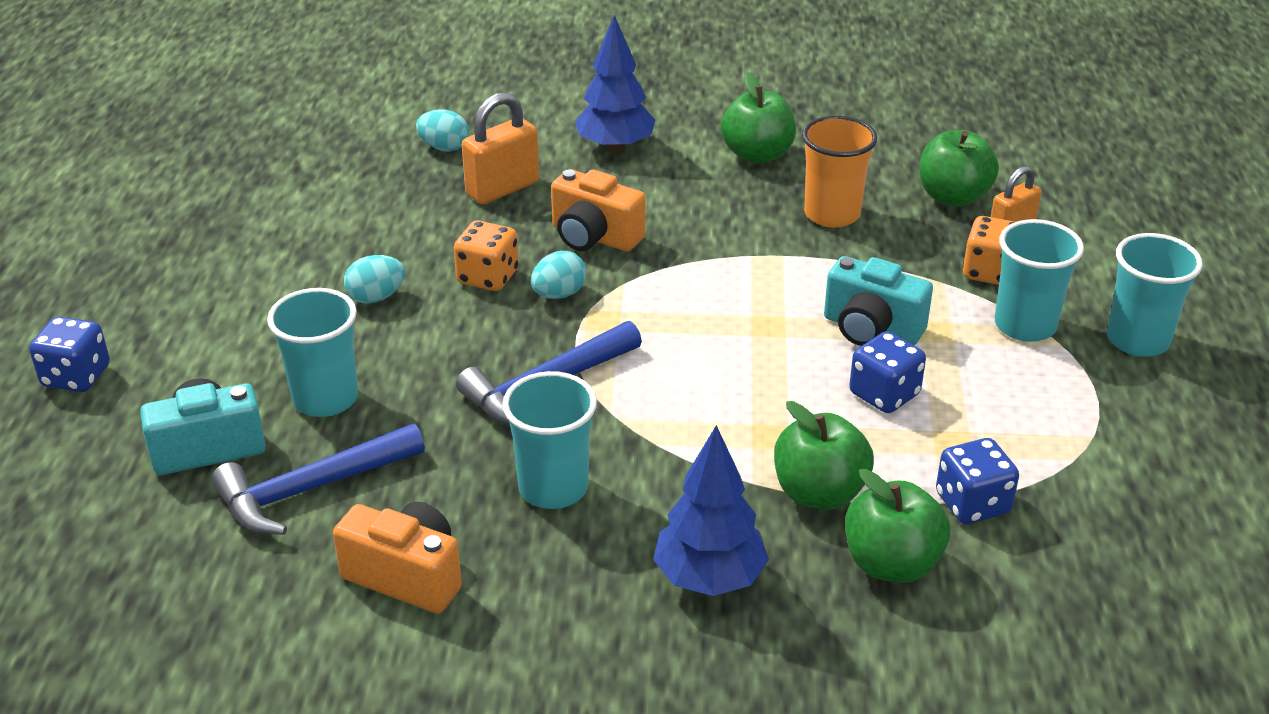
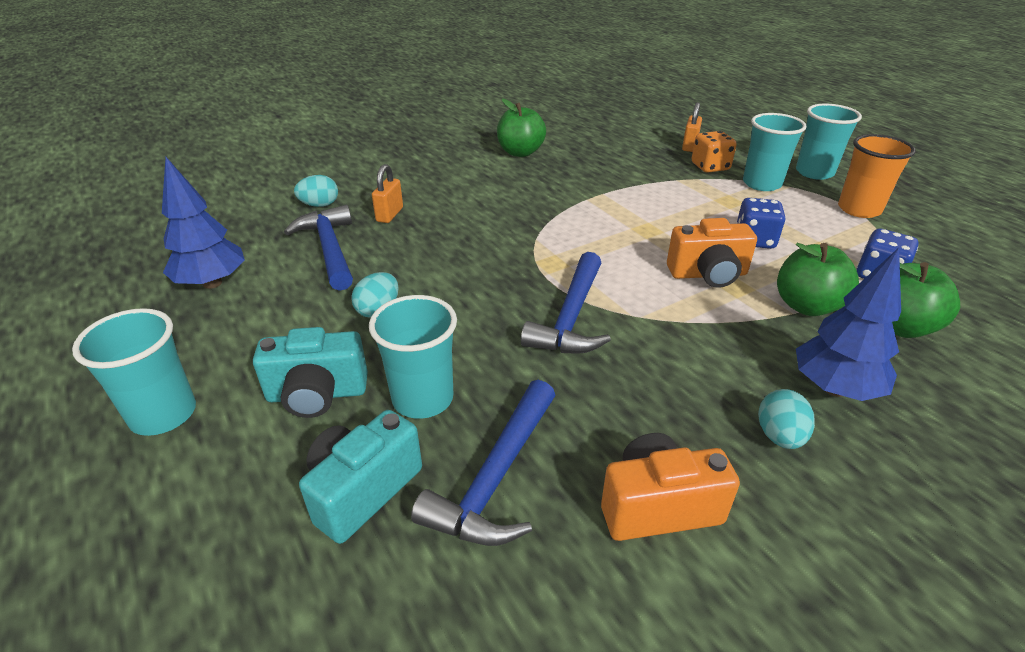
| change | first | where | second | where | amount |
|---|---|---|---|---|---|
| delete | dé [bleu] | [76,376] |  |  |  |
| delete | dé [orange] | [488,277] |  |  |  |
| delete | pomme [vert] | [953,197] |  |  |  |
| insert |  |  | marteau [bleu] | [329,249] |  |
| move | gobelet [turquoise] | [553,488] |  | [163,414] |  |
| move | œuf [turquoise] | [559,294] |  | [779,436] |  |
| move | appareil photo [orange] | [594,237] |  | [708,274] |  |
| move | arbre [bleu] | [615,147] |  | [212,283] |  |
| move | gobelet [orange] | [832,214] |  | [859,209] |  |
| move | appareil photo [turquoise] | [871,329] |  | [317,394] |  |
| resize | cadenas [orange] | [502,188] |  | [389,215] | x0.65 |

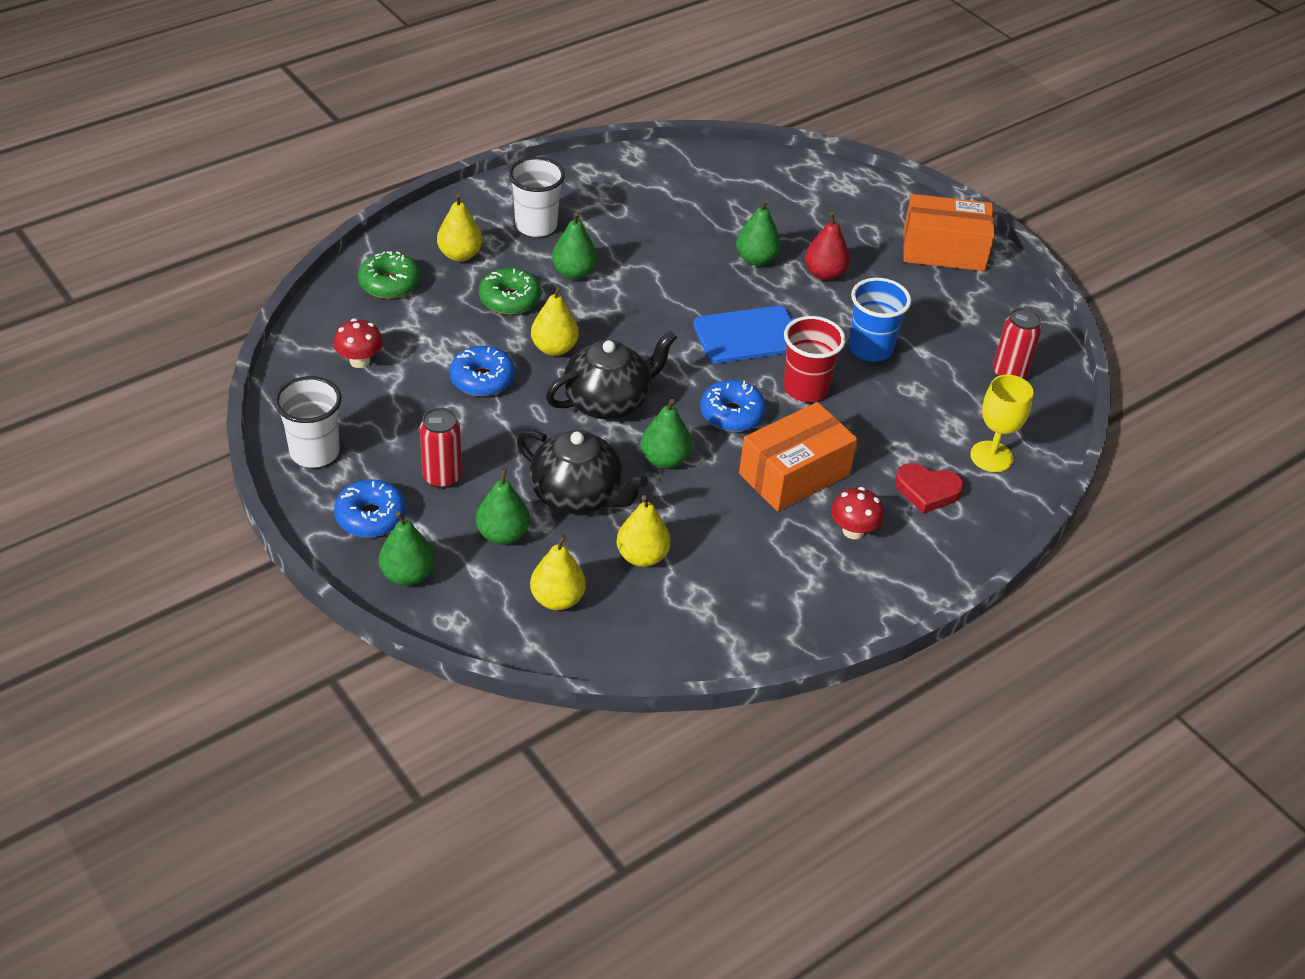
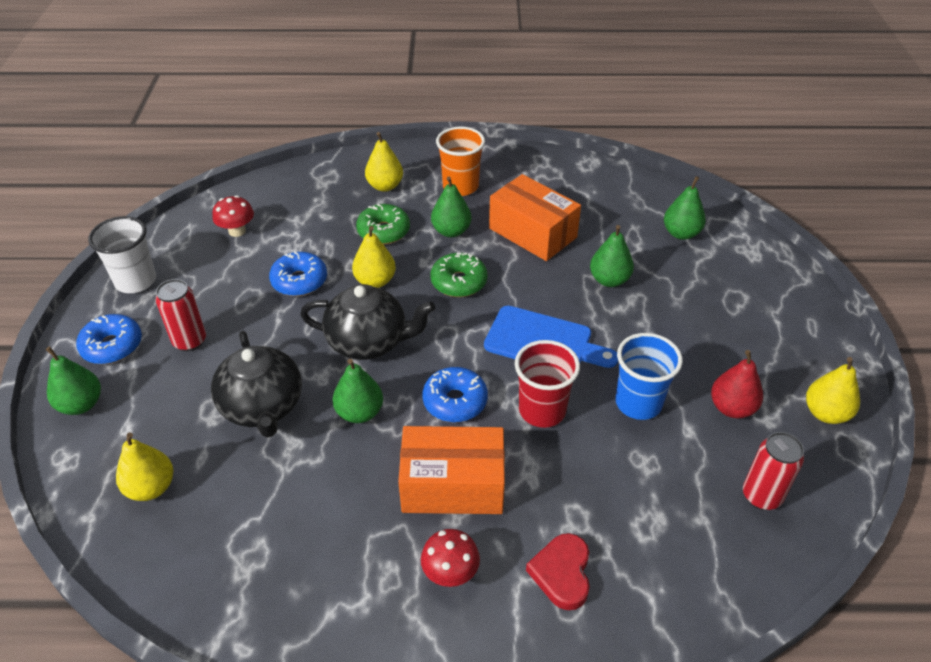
| change | first | where | second | where | amount |
|---|---|---|---|---|---|
| delete | verre à pied [jaune] | [991,456] |  |  |  |
| move | beignet [vert] | [389,284] |  | [459,282] |  |
| move | poire [vert] | [503,534] |  | [681,233] |  |
| move | poire [jaune] | [642,556] |  | [825,413] |  |
| move | poire [rouge] | [824,274] |  | [731,408] |  |
| move | boîte [orange] | [943,250] |  | [532,233] |  |
| recolor | gobelet [blanc] | [536,226] | gobelet [orange] | [460,186] |  |
| rotate | cœur [rouge] | [927,491] |  | [562,573] | 45 degrees clockwise |

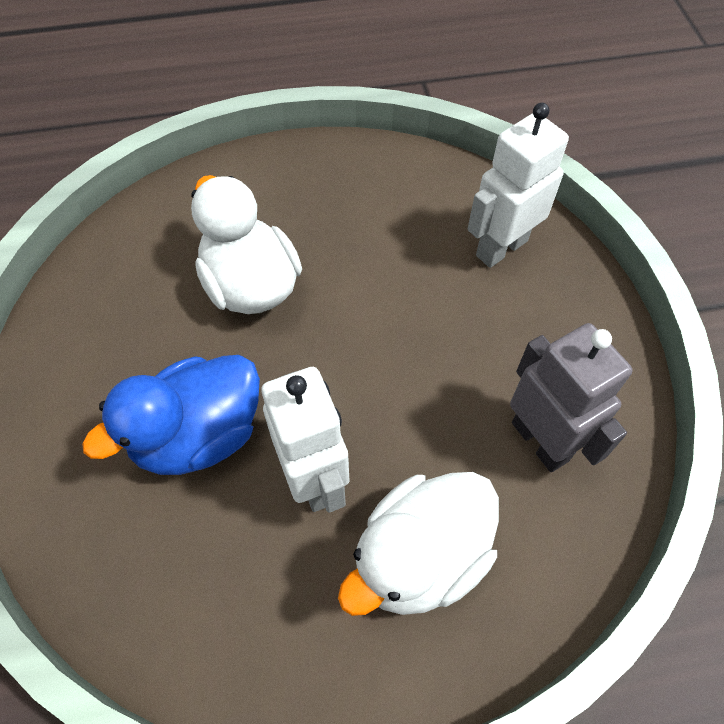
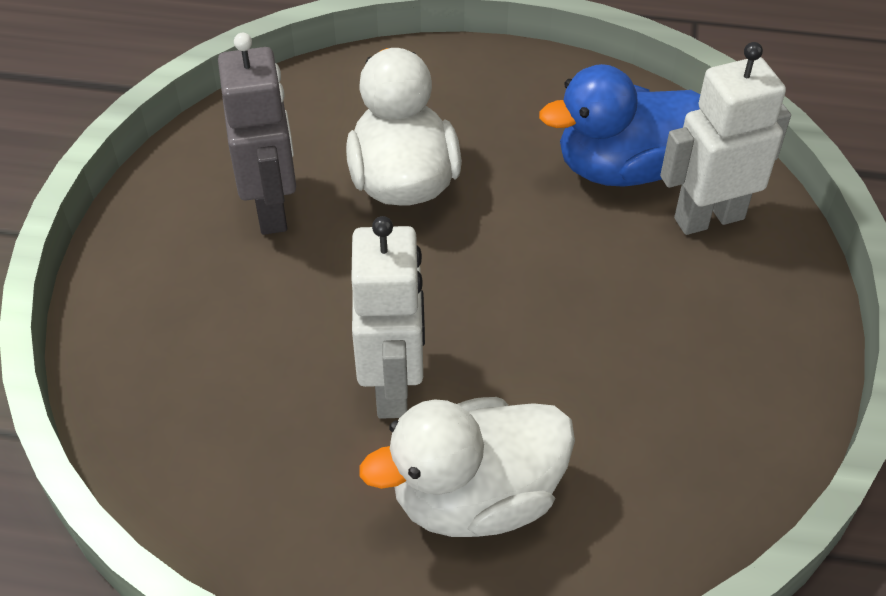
| change | first | where | second | where | amount |
|---|---|---|---|---|---|
| move | canard [bleu] | [199,435] |  | [621,168] |  |
| move | robot [gris] | [540,441] |  | [272,209] |  |

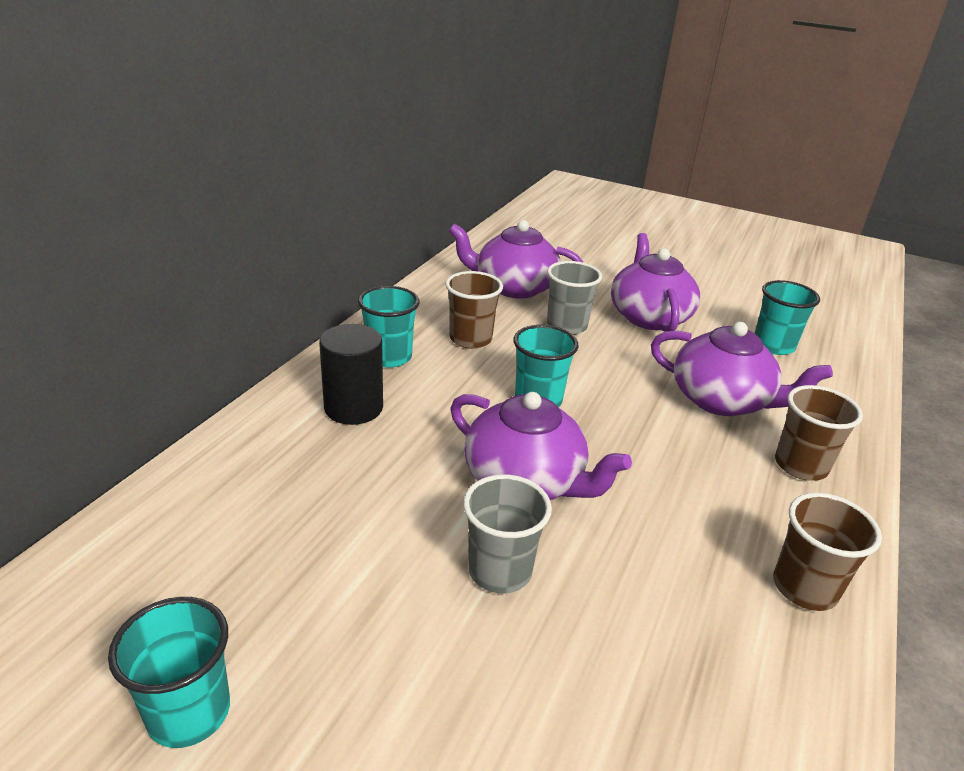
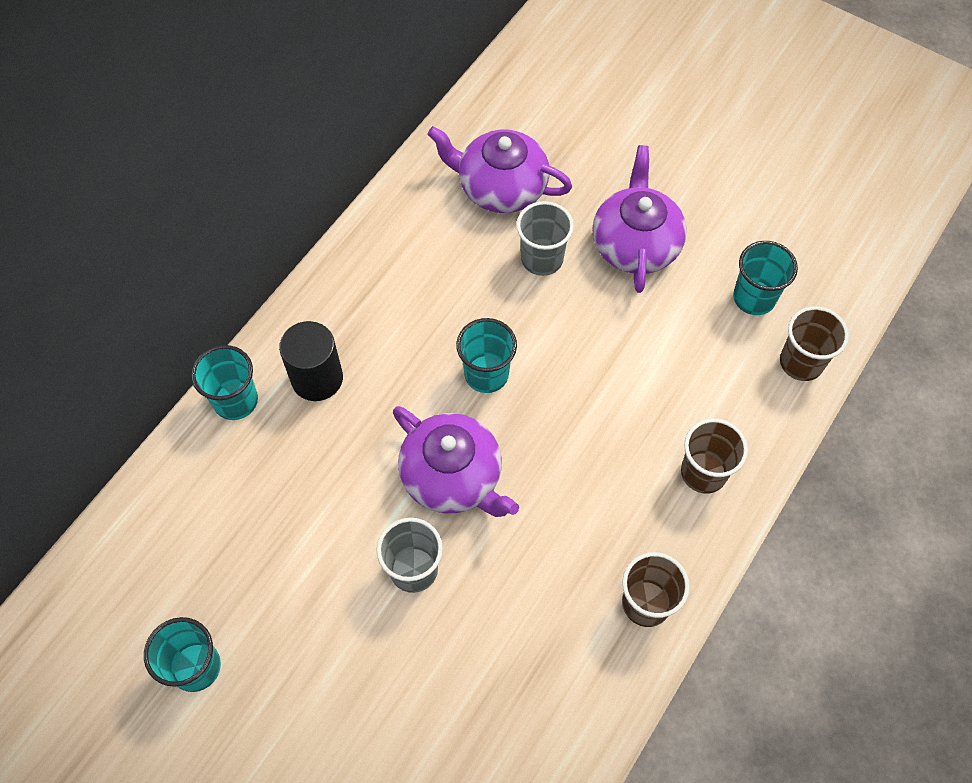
| change | first | where | second | where | amount |
|---|---|---|---|---|---|
| delete | théière [violet] | [721,400] |  |  |  |
| move | gobelet [turquoise] | [389,357] |  | [235,401] |  |
| move | gobelet [marron] | [470,339] |  | [801,362] |  |

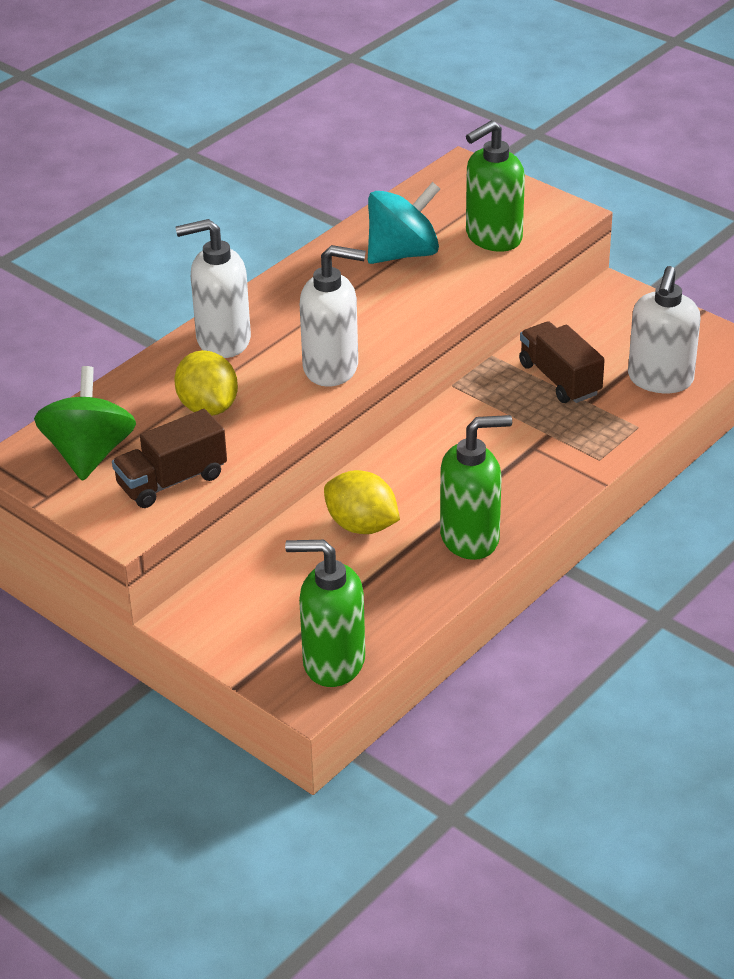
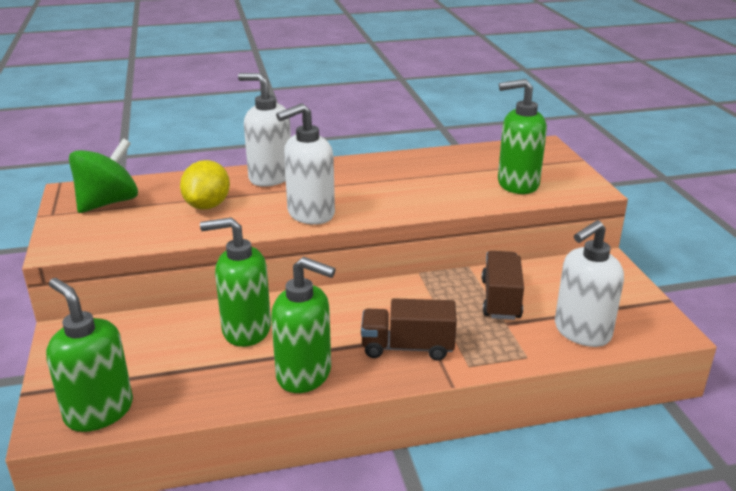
| change | first | where | second | where | amount |
|---|---|---|---|---|---|
| delete | toupie [turquoise] | [403,253] |  |  |  |
| move | camion [marron] | [172,481] |  | [407,347] |  |
| replace | citron [jaune] | [361,525] | distributeur de savon [vert] | [246,330] |  |
| rotate | distributeur de savon [blanc] | [331,368] |  | [310,214] | 105 degrees clockwise |

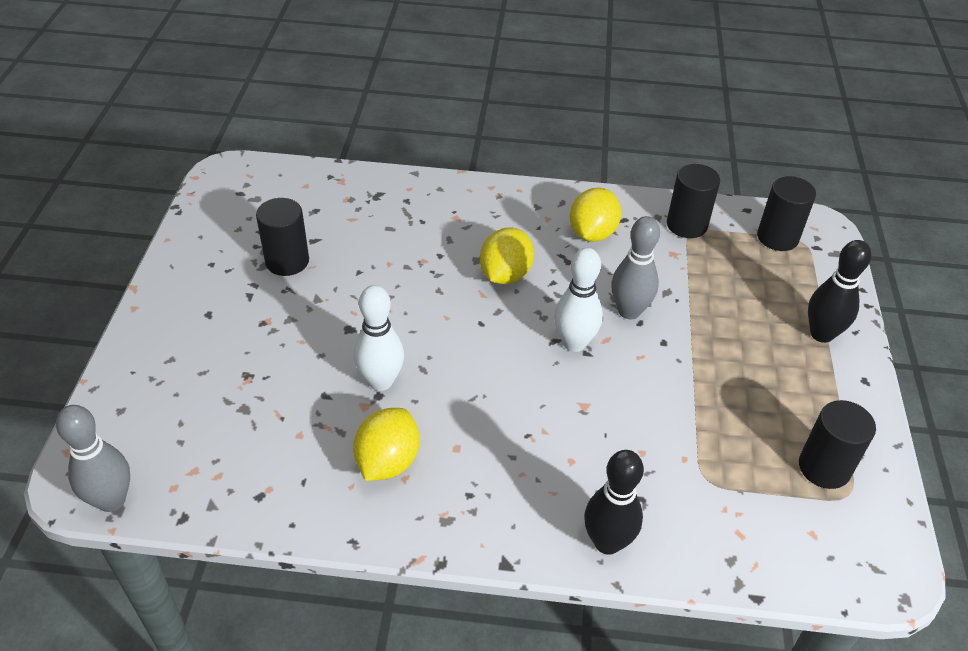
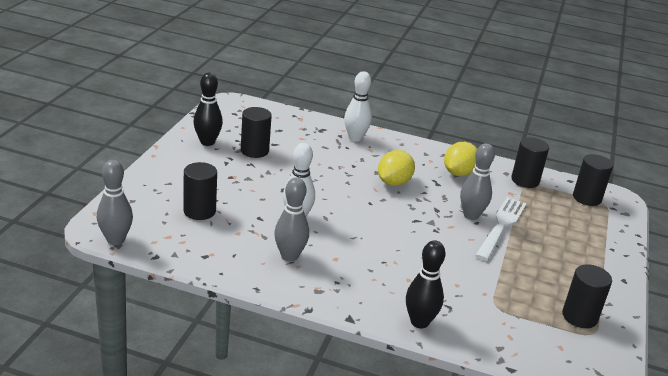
| change | first | where | second | where | amount |
|---|---|---|---|---|---|
| insert |  |  | cylindre [noir] | [199,211] |  |
| insert |  |  | fourchette [blanc] | [501,226] |  |
| move | quille [blanc] | [574,343] |  | [355,138] |  |
| move | quille [noir] | [821,334] |  | [207,142] |  |
| replace | citron [jaune] | [387,462] | quille [gris] | [289,256] |  |

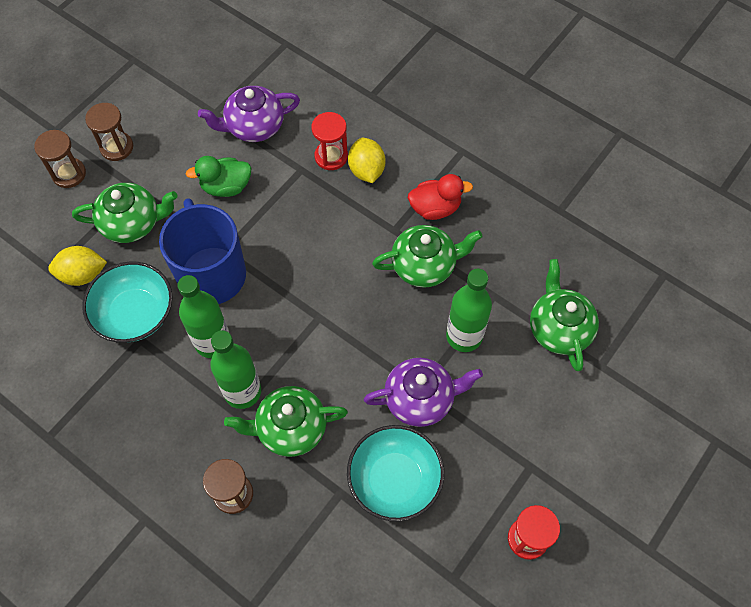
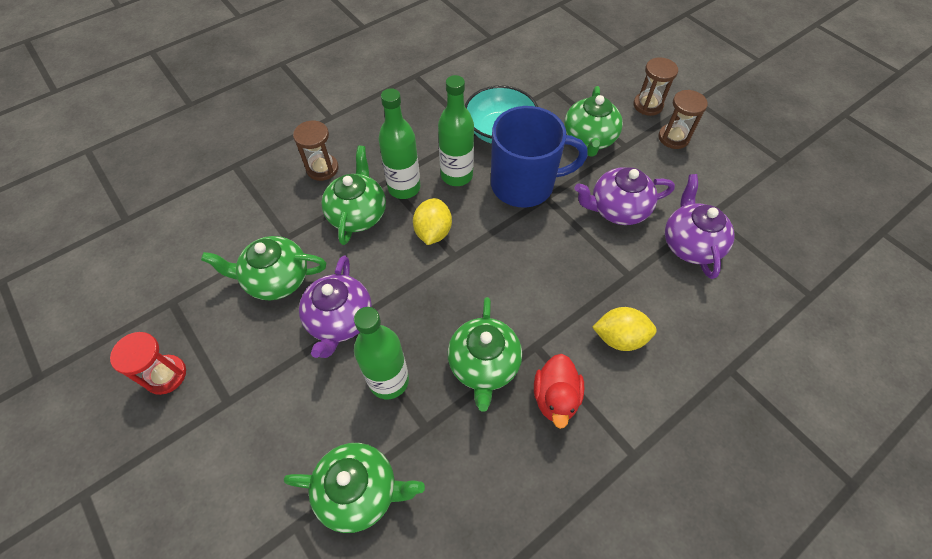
| change | first | where | second | where | amount |
|---|---|---|---|---|---|
| delete | sablier [rouge] | [331,156] |  |  |  |
| move | citron [jaune] | [83,274] |  | [433,232] |  |
| replace | canard [vert] | [226,187] | théière [violet] | [617,209] |  |
| replace | bol [turquoise] | [394,480] | théière [vert] | [276,279] |  |

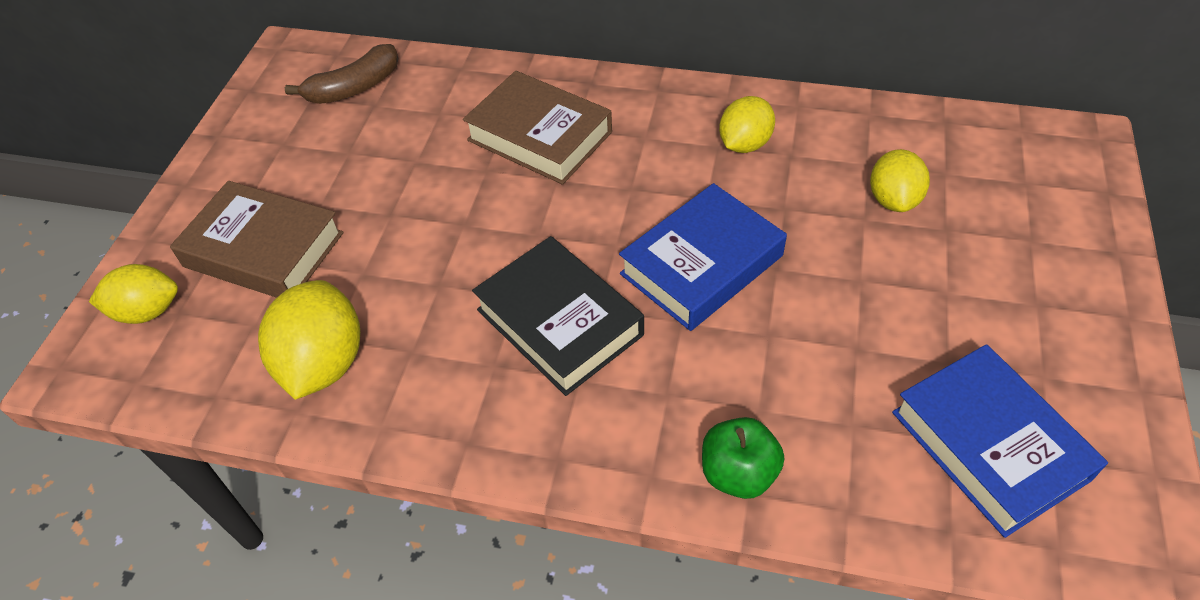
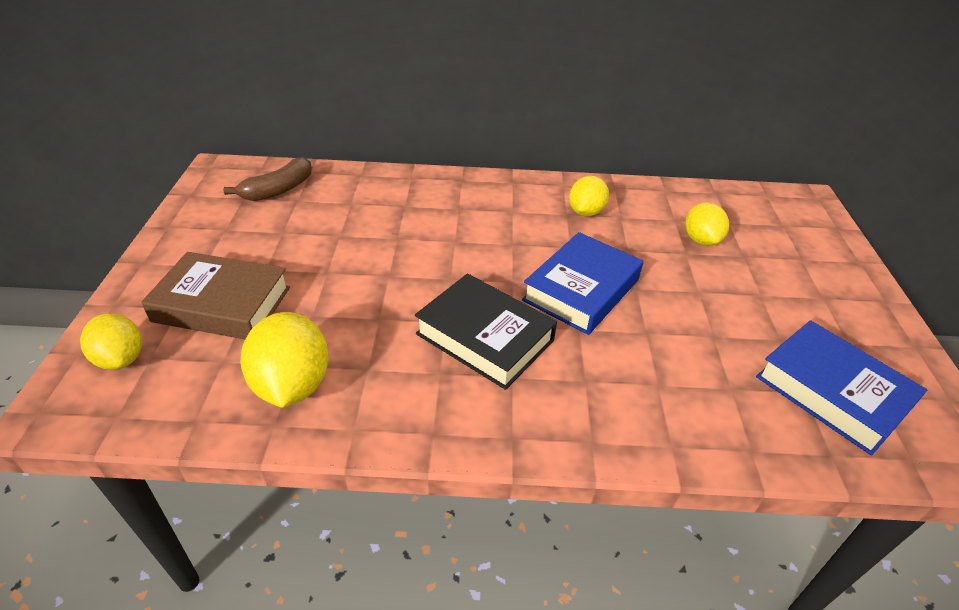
| change | first | where | second | where | amount |
|---|---|---|---|---|---|
| delete | livre [marron] | [540,136] |  |  |  |
| delete | pomme [vert] | [738,473] |  |  |  |
| rotate | citron [jaune] | [147,311] |  | [121,358] | 75 degrees clockwise |

